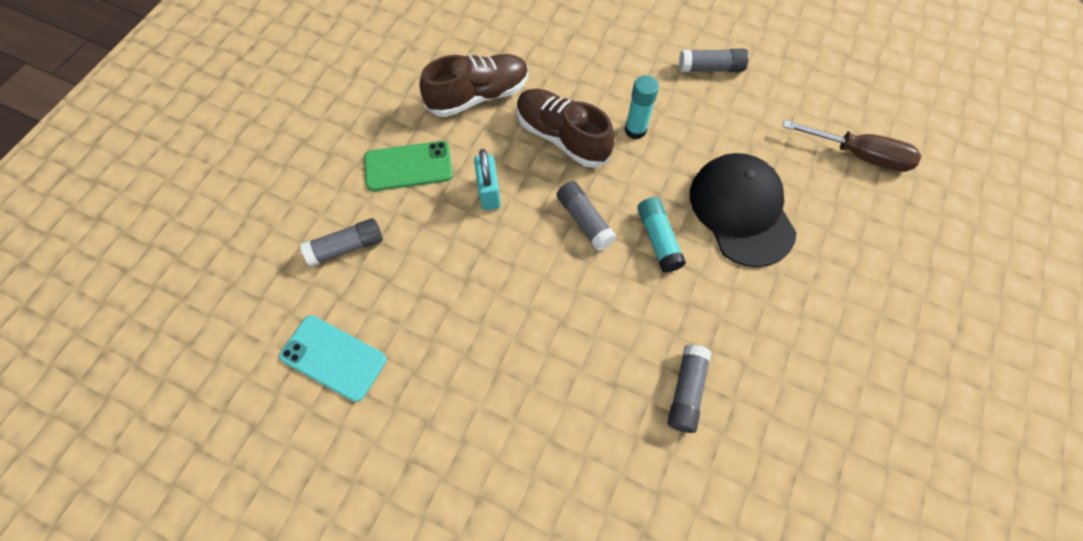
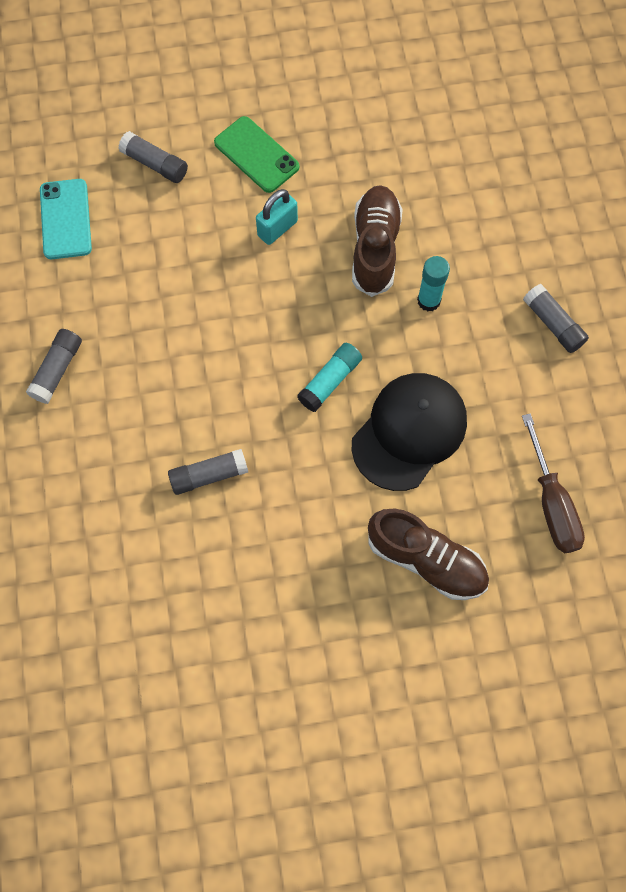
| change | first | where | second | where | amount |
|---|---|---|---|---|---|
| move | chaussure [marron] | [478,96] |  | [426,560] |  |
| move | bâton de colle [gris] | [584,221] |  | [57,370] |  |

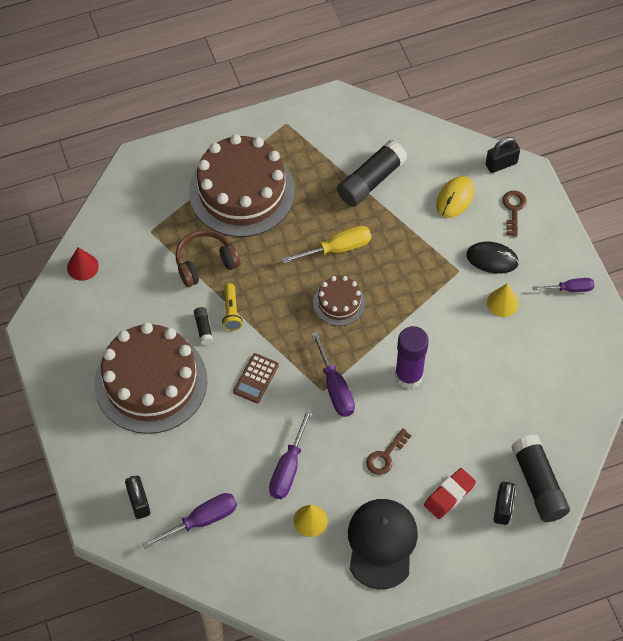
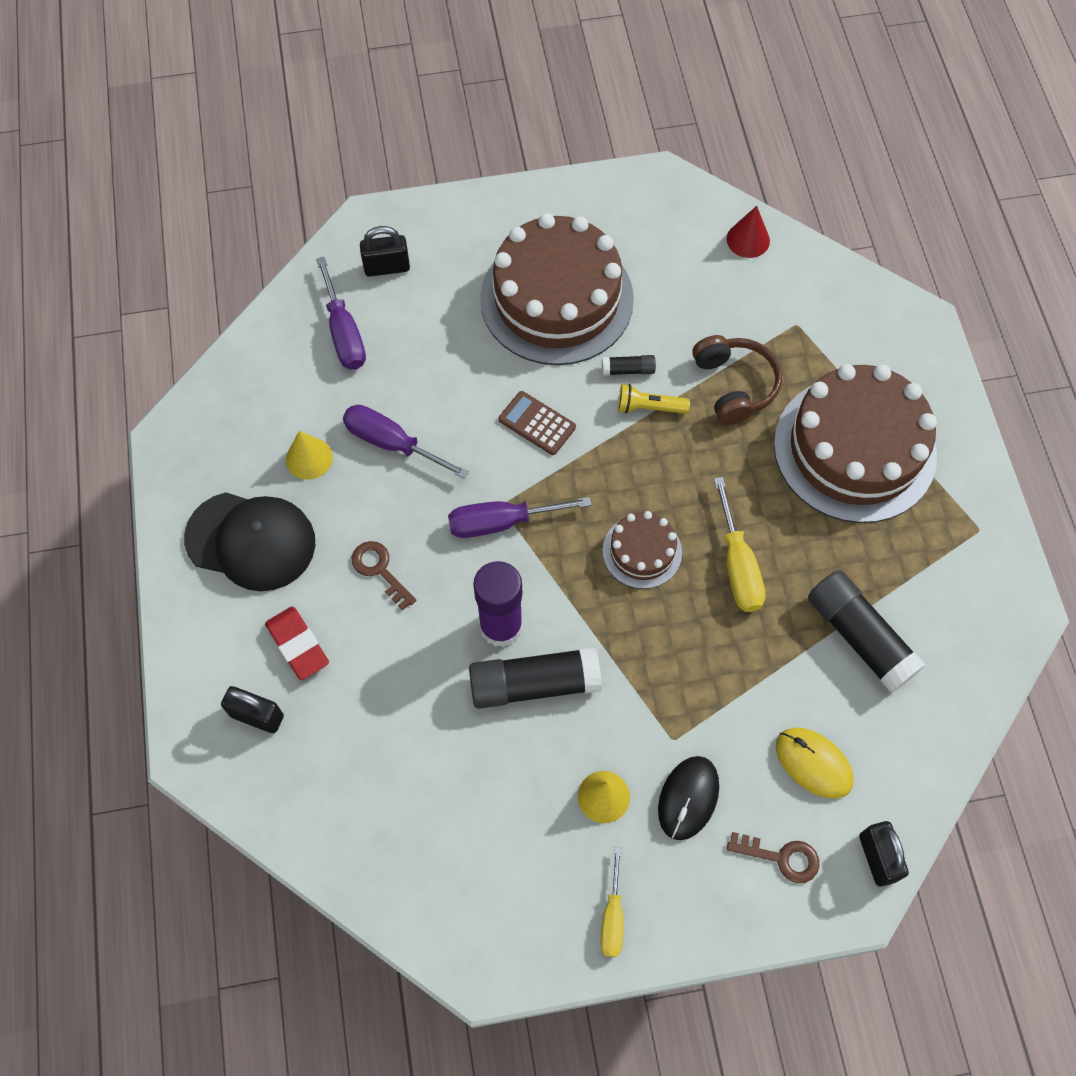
| change | first | where | second | where | amount |
|---|---|---|---|---|---|
| move | bâton de colle [noir] | [538,484] |  | [534,684] |  |
| recolor | tournevis [violet] | [570,289] | tournevis [jaune] | [612,917] |  |

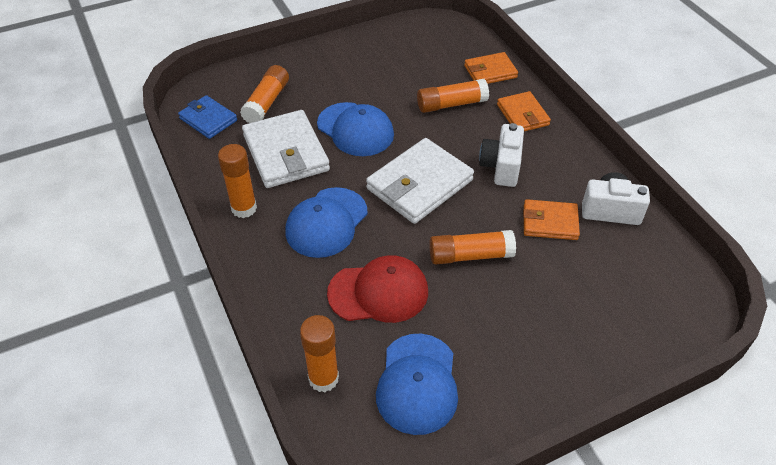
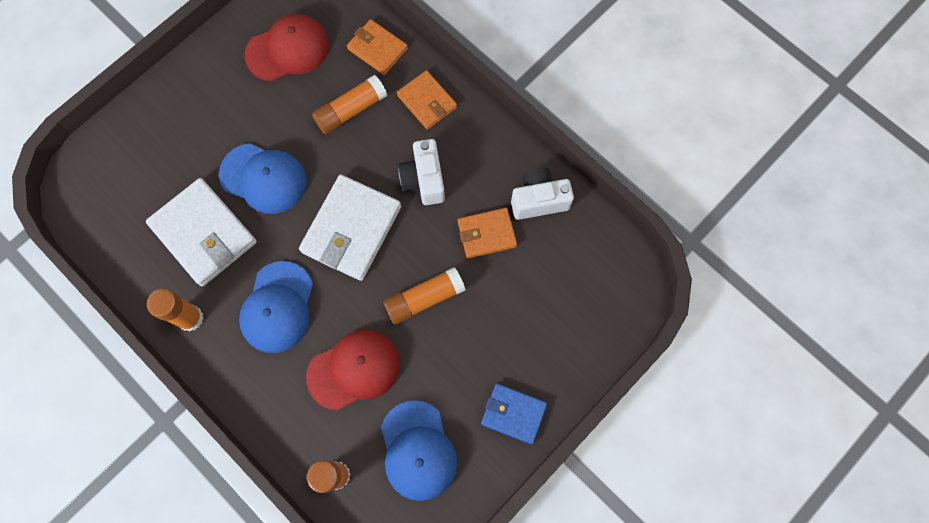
| change | first | where | second | where | amount |
|---|---|---|---|---|---|
| delete | bâton de colle [orange] | [266,103] |  |  |  |
| insert |  |  | casquette [rouge] | [288,50] |  |
| move | portefeuille [bleu] | [208,119] |  | [513,413] |  |
| rotate | portefeuille [orange] | [490,72] |  | [377,49] | 75 degrees clockwise |

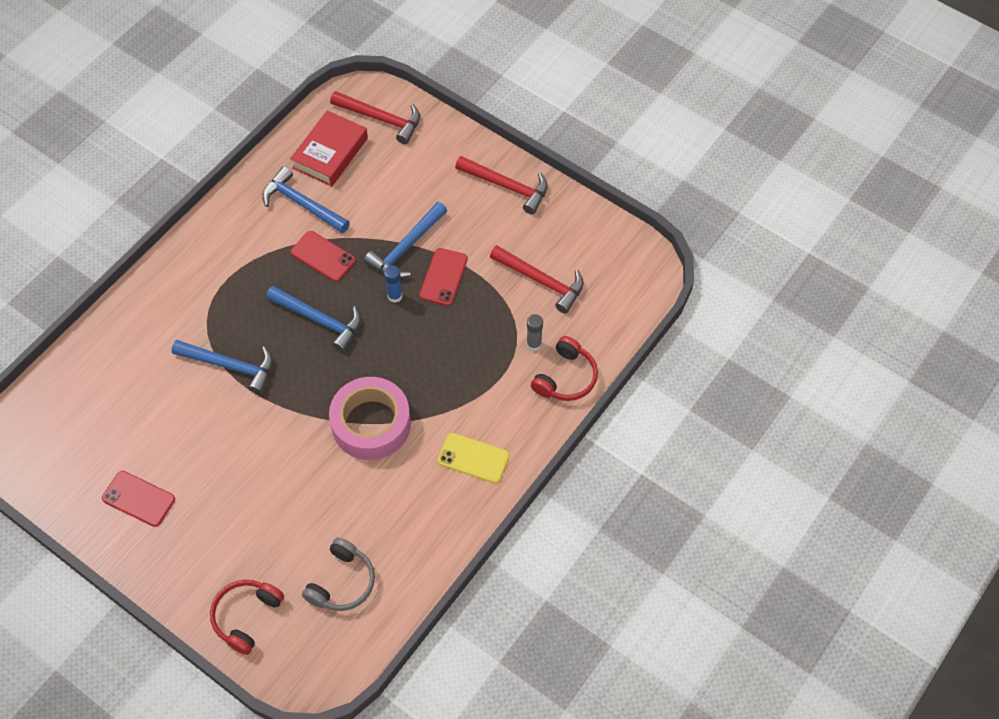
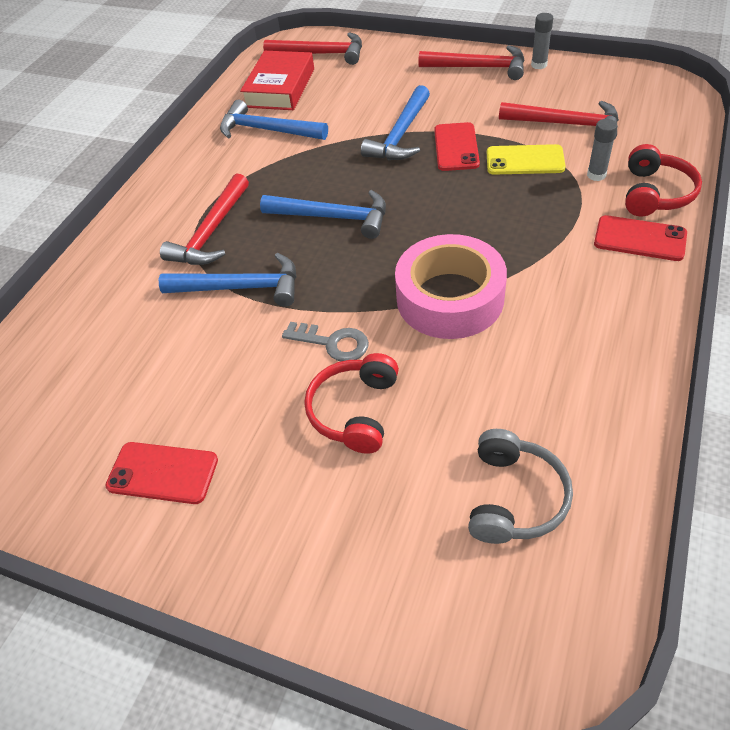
| change | first | where | second | where | amount |
|---|---|---|---|---|---|
| delete | bâton de colle [bleu] | [395,296] |  |  |  |
| insert |  |  | marteau [rouge] | [211,232] |  |
| insert |  |  | clé [gris] | [333,343] |  |
| insert |  |  | bâton de colle [gris] | [539,65] |  |
| move | casque audio [rouge] | [246,616] |  | [354,411] |  |
| move | téléphone [rouge] | [323,256] |  | [639,239] |  |
| move | téléphone [jaune] | [473,458] |  | [525,160] |  |

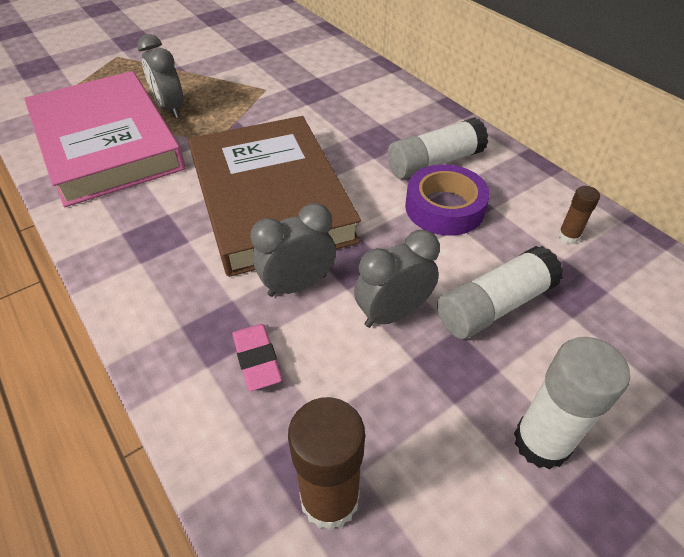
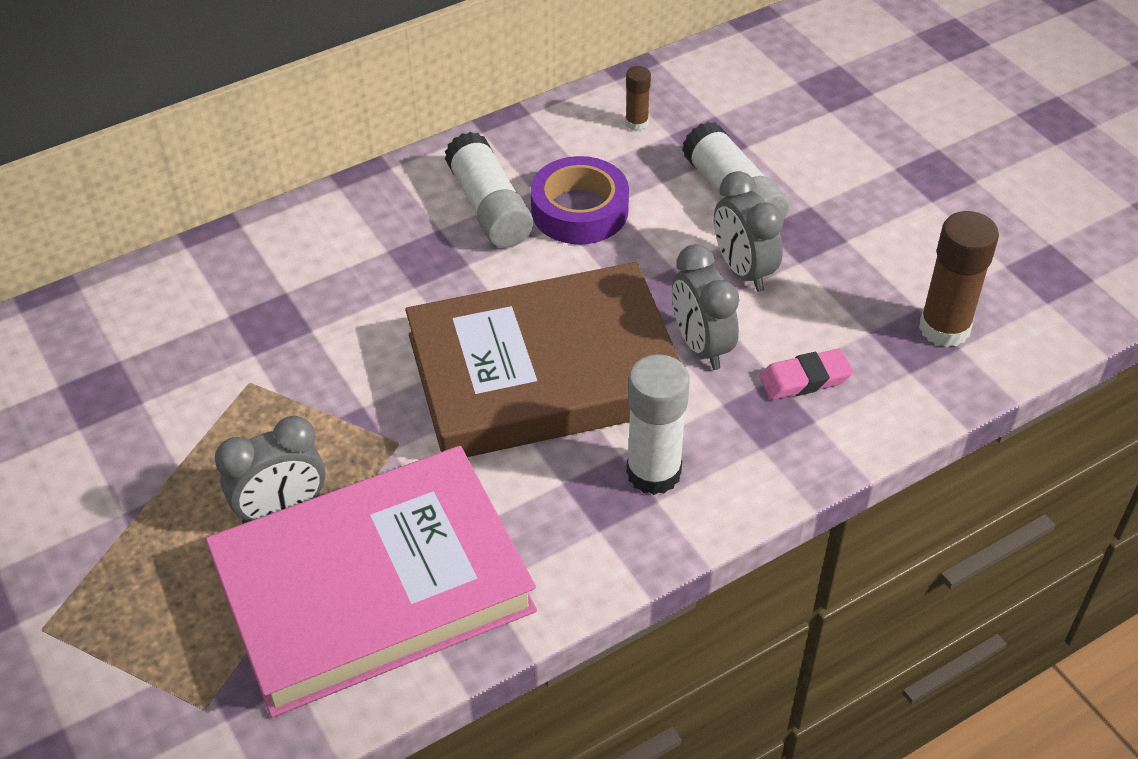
| change | first | where | second | where | amount |
|---|---|---|---|---|---|
| move | bâton de colle [blanc] | [541,442] |  | [653,472] |  |

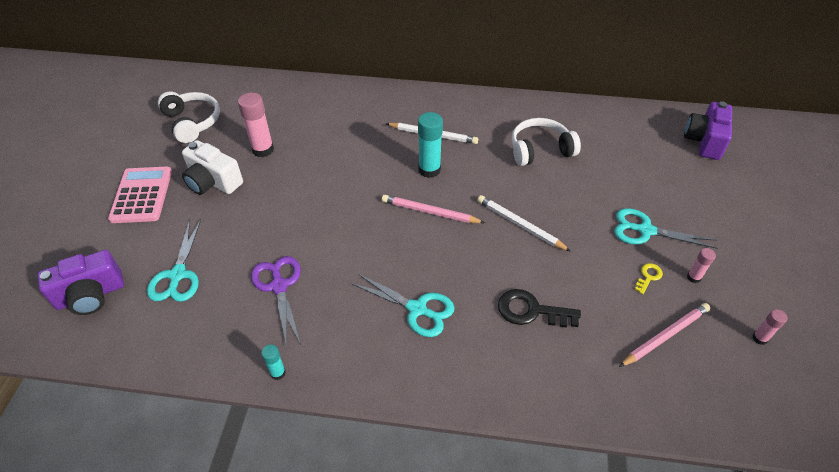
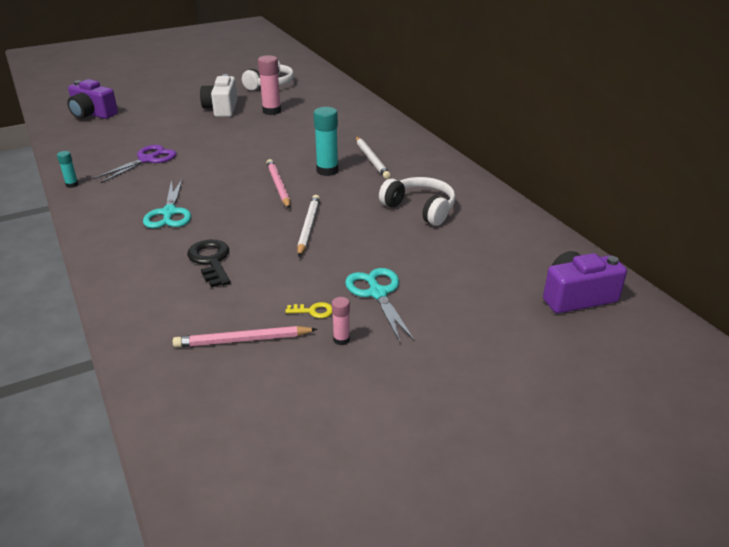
| change | first | where | second | where | amount |
|---|---|---|---|---|---|
| delete | calculatrice [rose] | [142,195] |  |  |  |
| delete | ciseaux [turquoise] | [178,275] |  |  |  |
| delete | bâton de colle [rose] | [759,338] |  |  |  |
| rotate | crayon [rose] | [665,336] |  | [243,340] | 150 degrees clockwise |

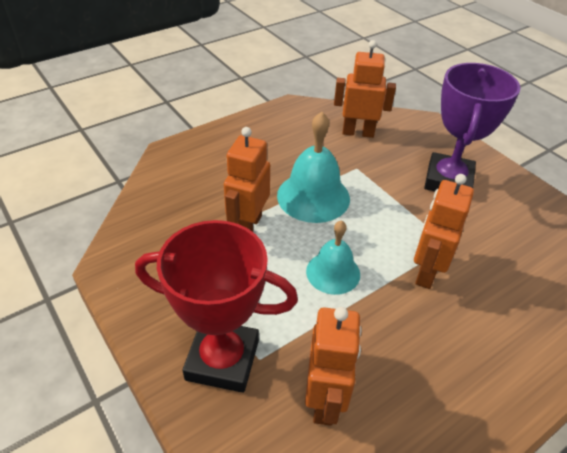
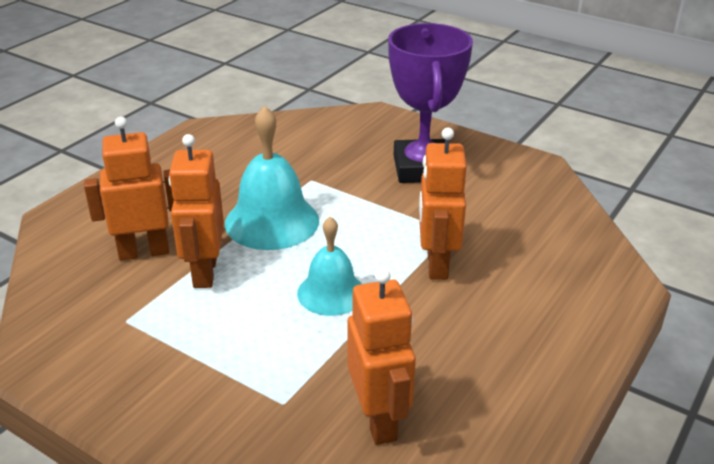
| change | first | where | second | where | amount |
|---|---|---|---|---|---|
| delete | trophée [rouge] | [222,359] |  |  |  |
| move | robot [orange] | [358,132] |  | [144,252] |  |

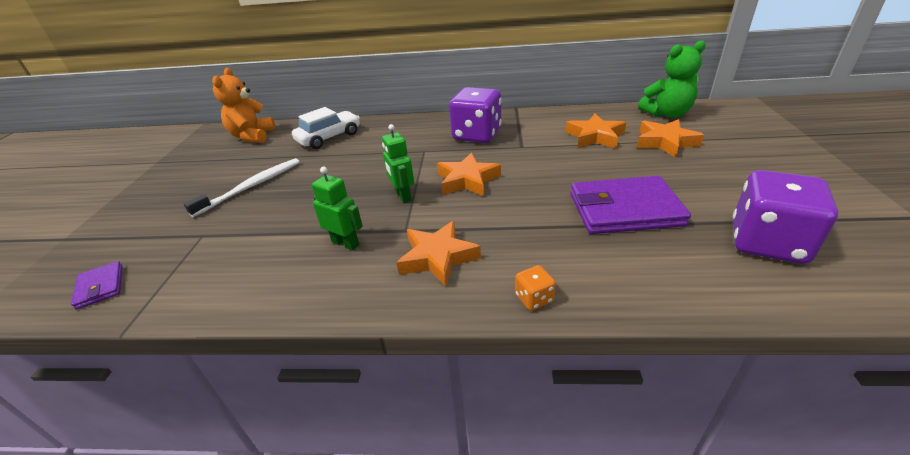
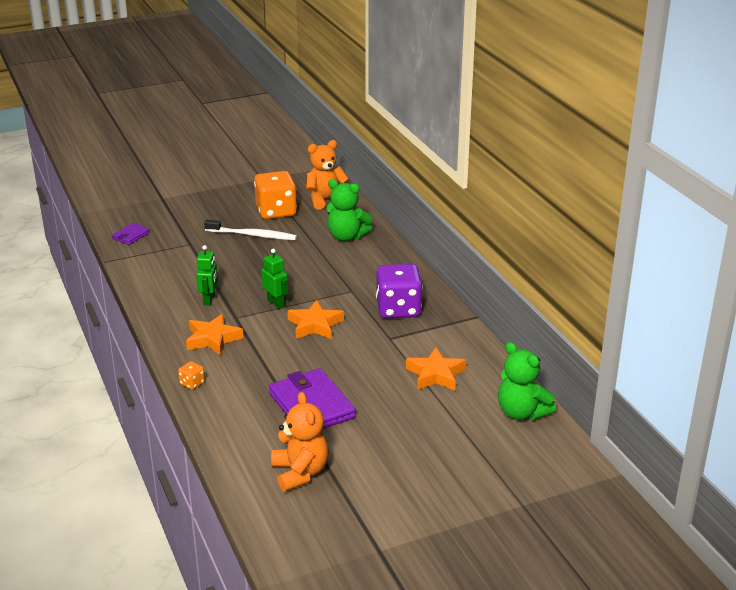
| change | first | where | second | where | amount |
|---|---|---|---|---|---|
| delete | étoile [orange] | [665,142] |  |  |  |
| insert |  |  | dé [orange] | [276,211] |  |
| replace | voiture [blanc] | [329,137] | ours en peluche [vert] | [346,236] |  |
| replace | dé [violet] | [767,242] | ours en peluche [orange] | [300,473] |  |
| rotate | robot [vert] | [403,196] |  | [276,303] | 105 degrees clockwise |

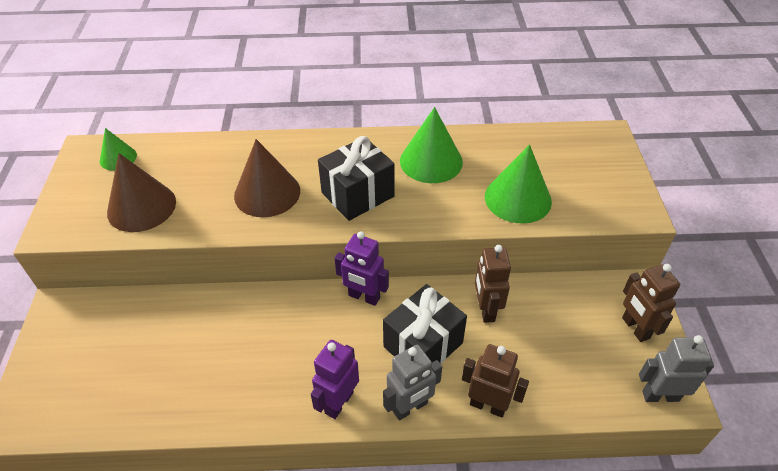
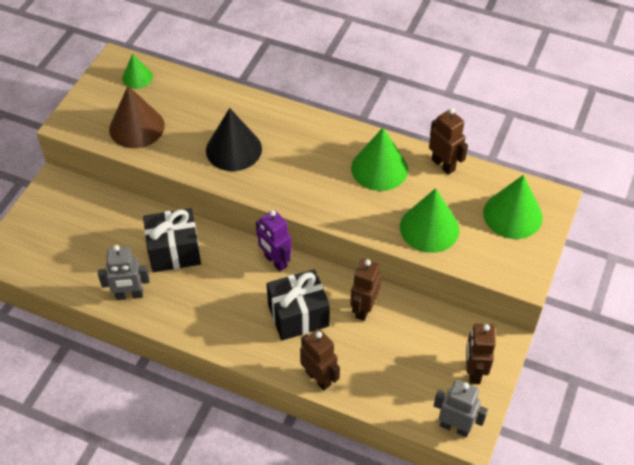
| change | first | where | second | where | amount |
|---|---|---|---|---|---|
| delete | robot [violet] | [338,402] |  |  |  |
| insert |  |  | robot [marron] | [443,165] |  |
| insert |  |  | cône [vert] | [512,215] |  |
| move | cadeau [noir] | [357,194] |  | [174,251] |  |
| move | robot [gris] | [410,407] |  | [129,295] |  |
| recolor | cône [marron] | [267,193] | cône [noir] | [233,149] |  |

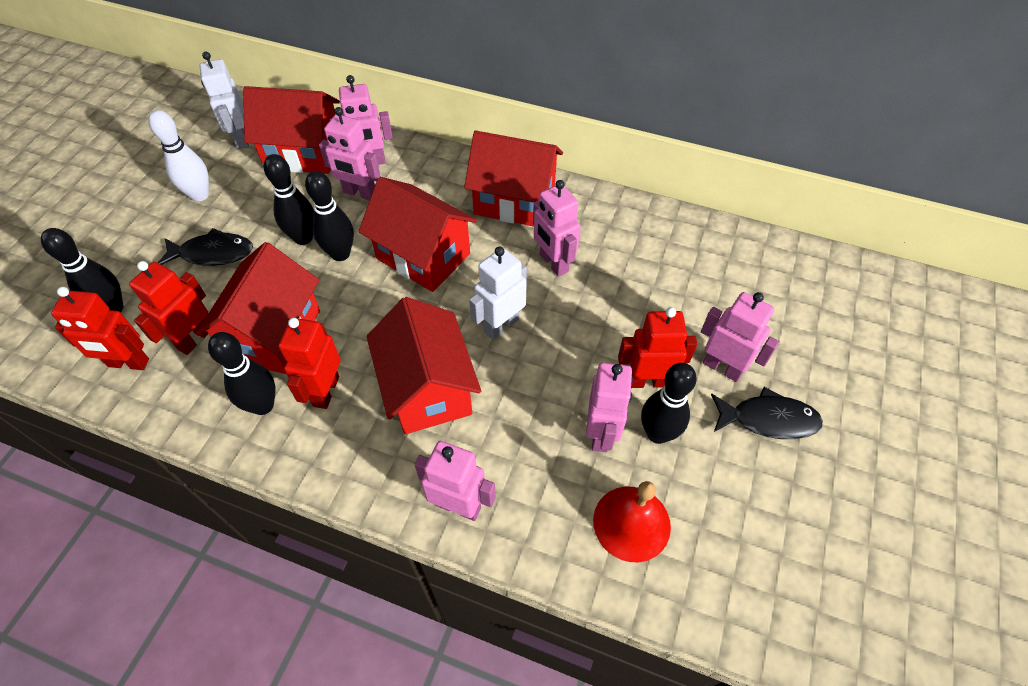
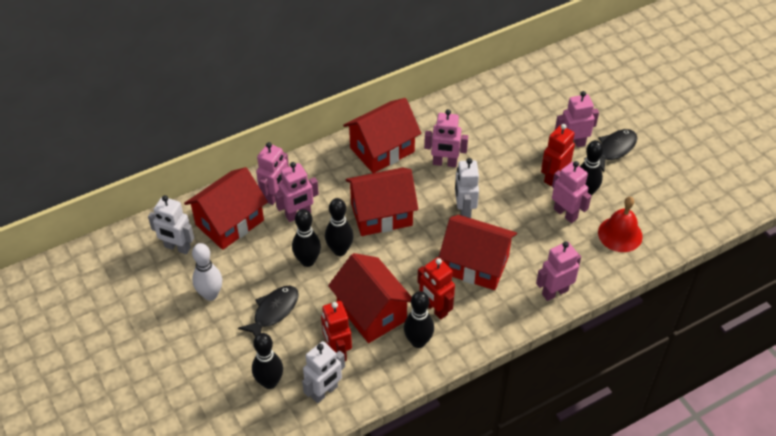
| change | first | where | second | where | amount |
|---|---|---|---|---|---|
| recolor | robot [rouge] | [128,363] | robot [blanc] | [324,392] |  |

